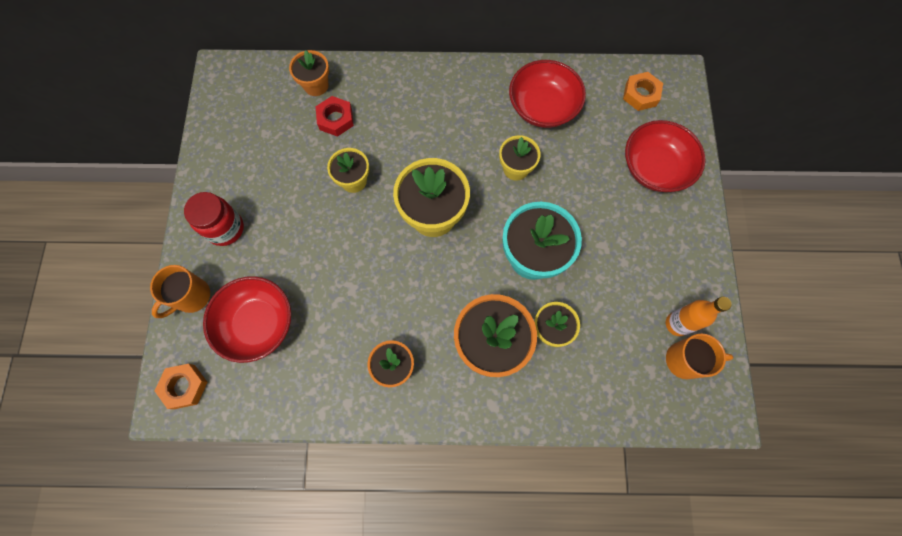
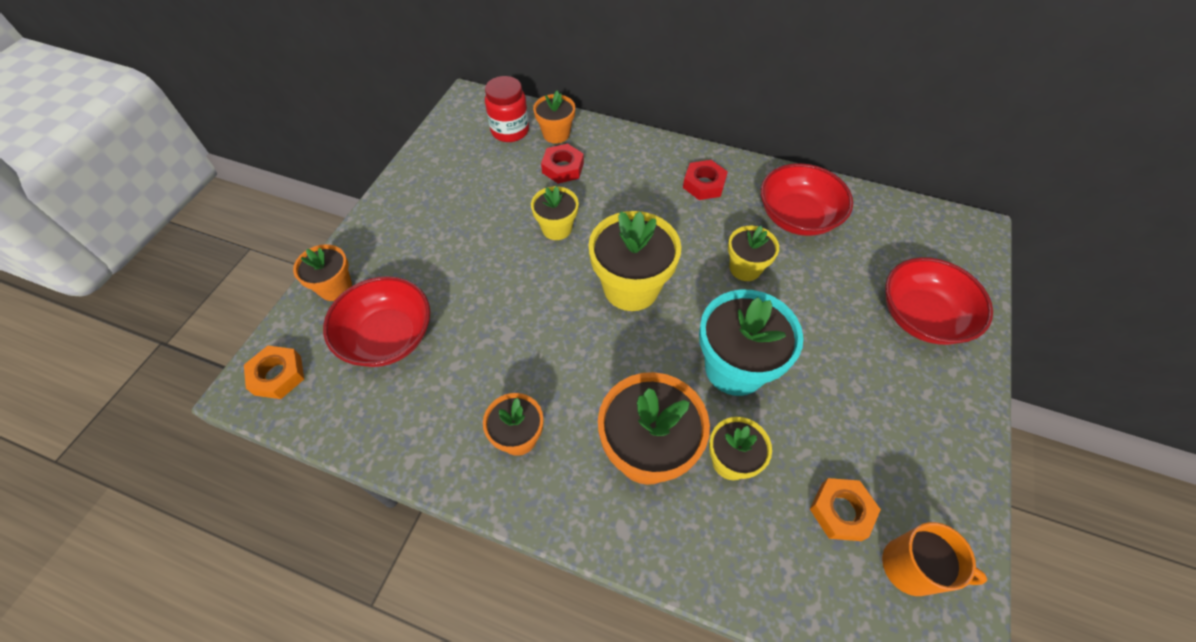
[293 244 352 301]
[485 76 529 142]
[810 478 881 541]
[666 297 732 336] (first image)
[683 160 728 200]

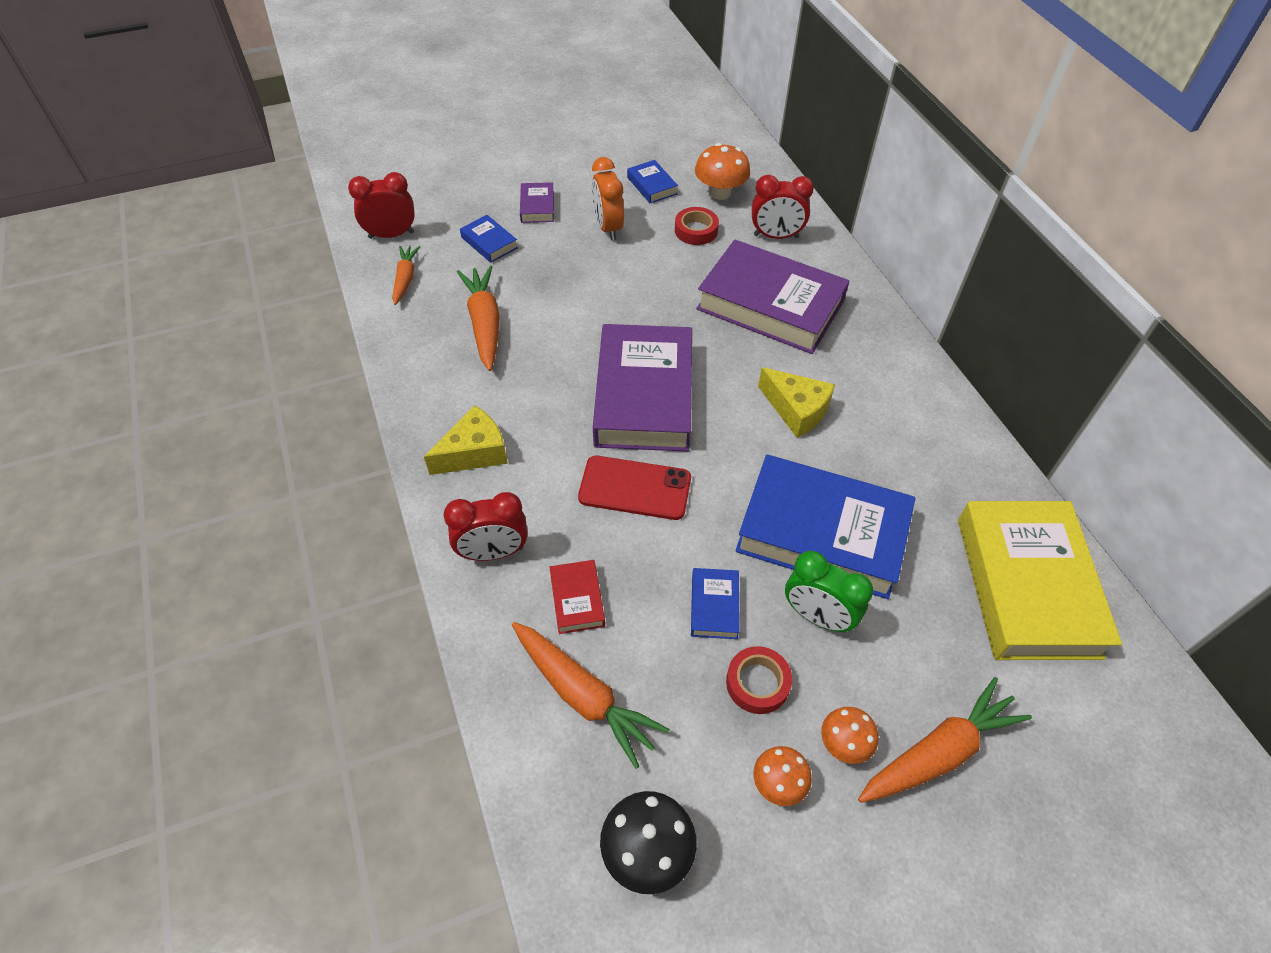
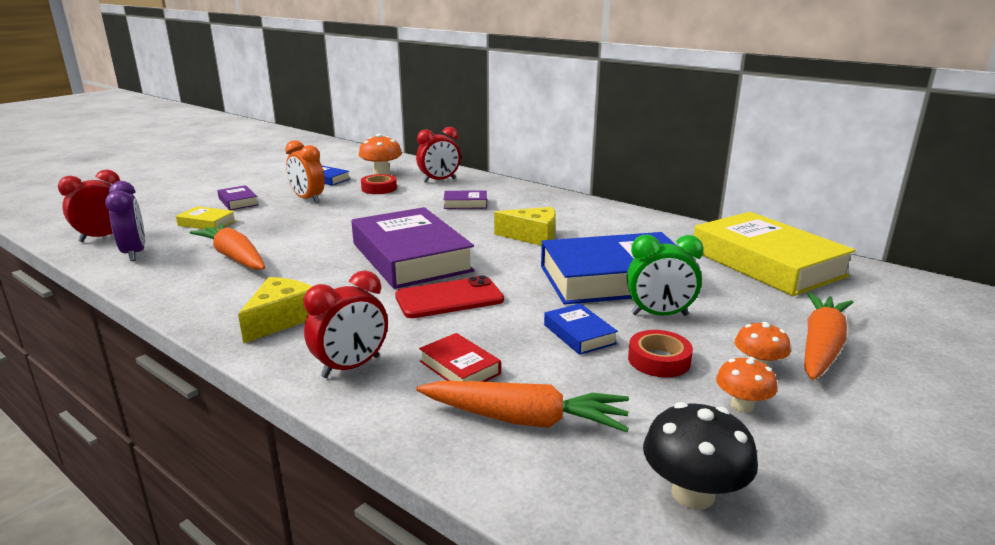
[105 181 145 261]
[176 206 236 230]
[443 190 487 209]

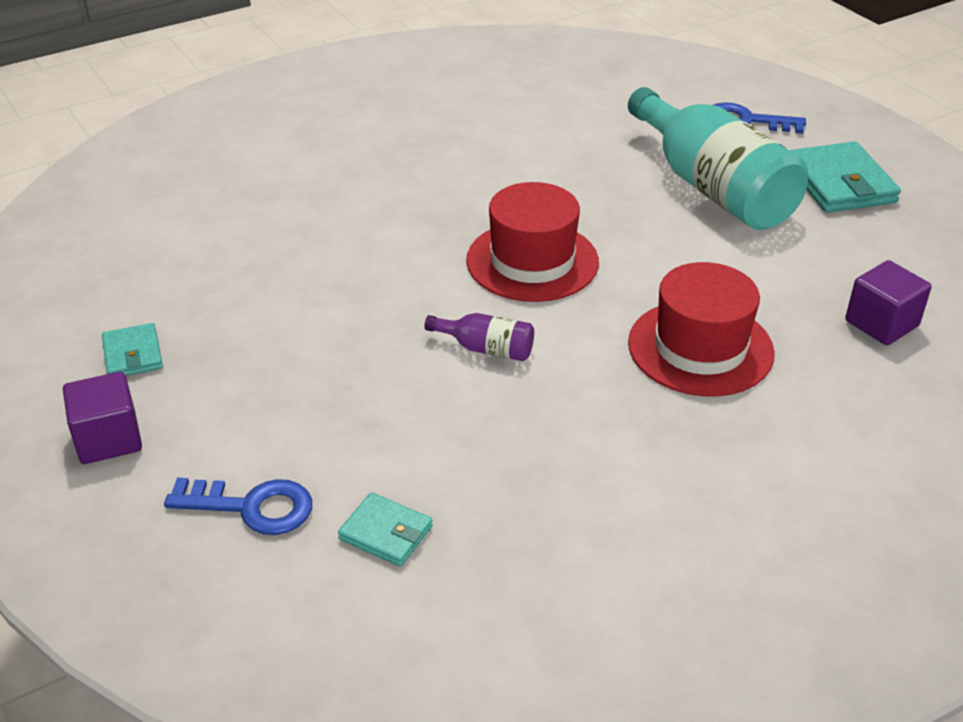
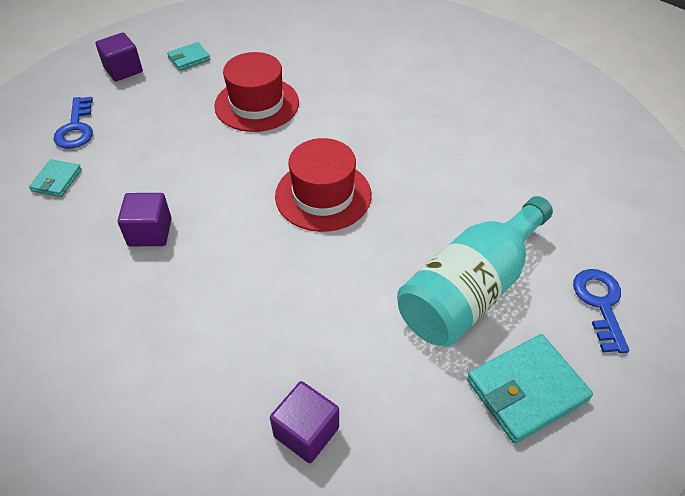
[425 313 534 361] (first image)
[214 52 299 132]
[118 193 172 246]

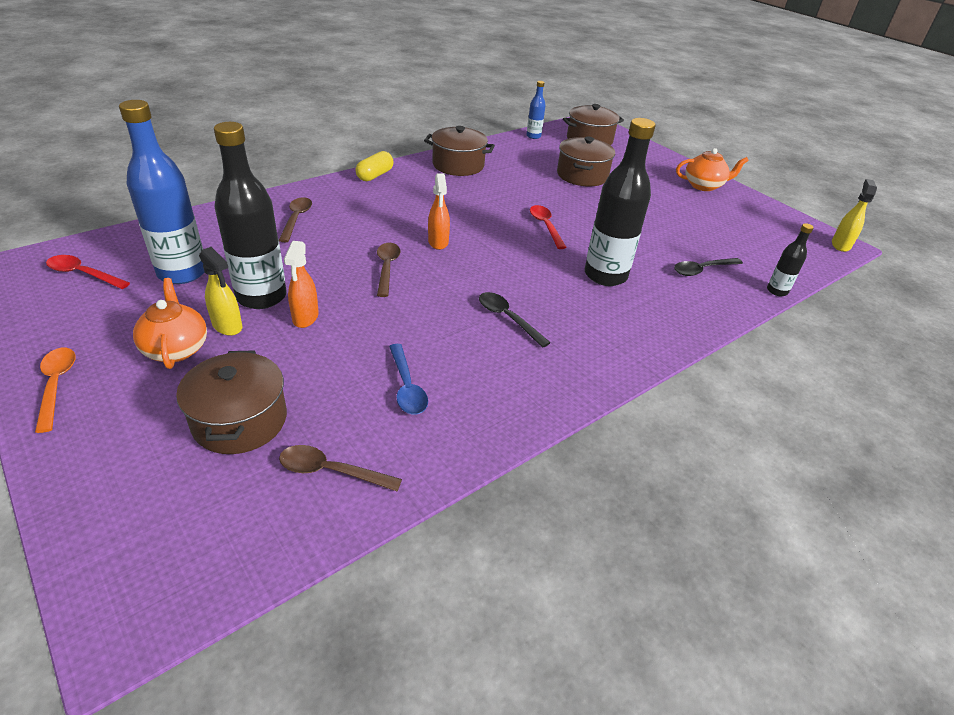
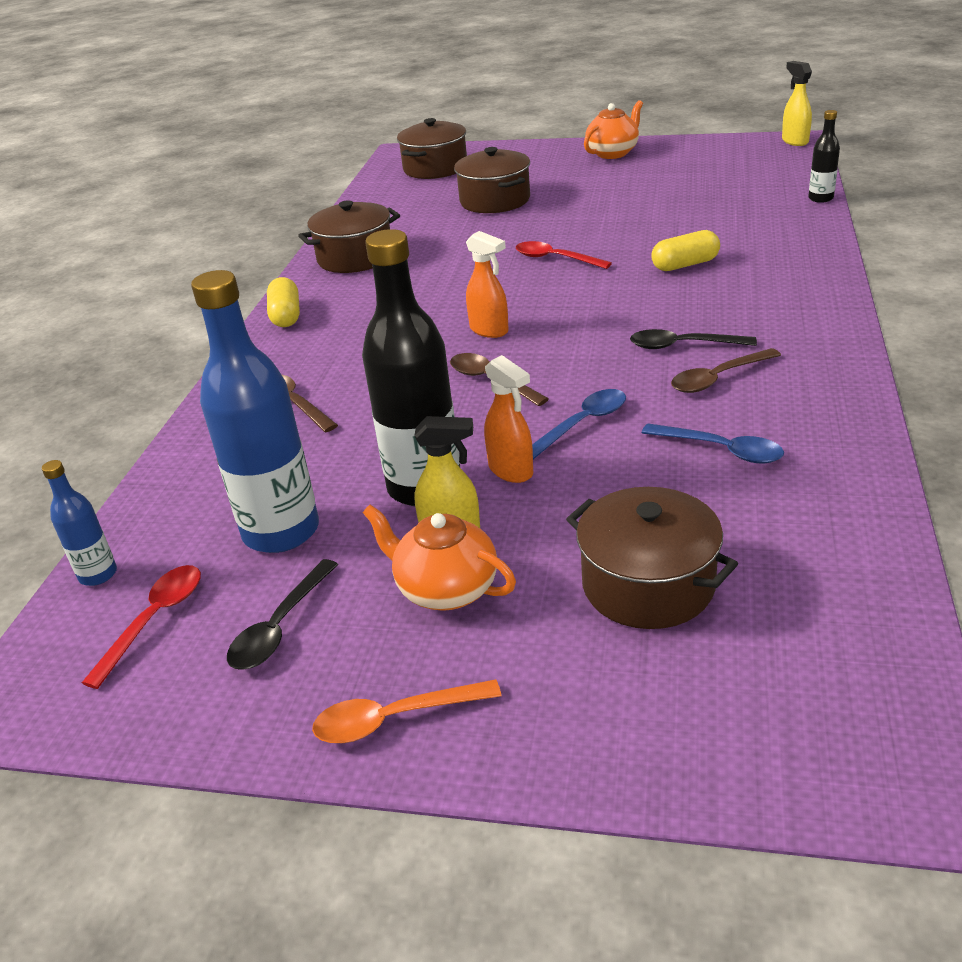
[312 679 501 743]
[82 565 201 689]
[671 348 781 393]
[42 460 117 586]
[651 230 720 271]
[227 559 338 670]
[532 389 626 459]

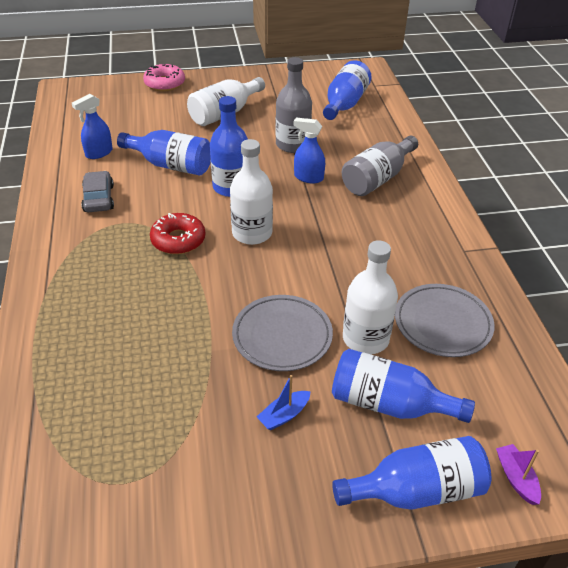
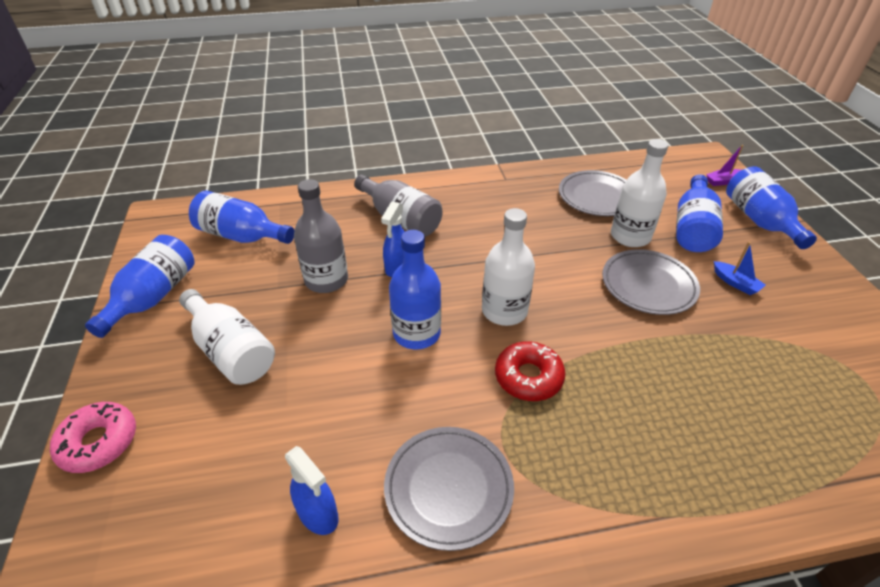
[384 427 514 551]
[85 235 195 338]

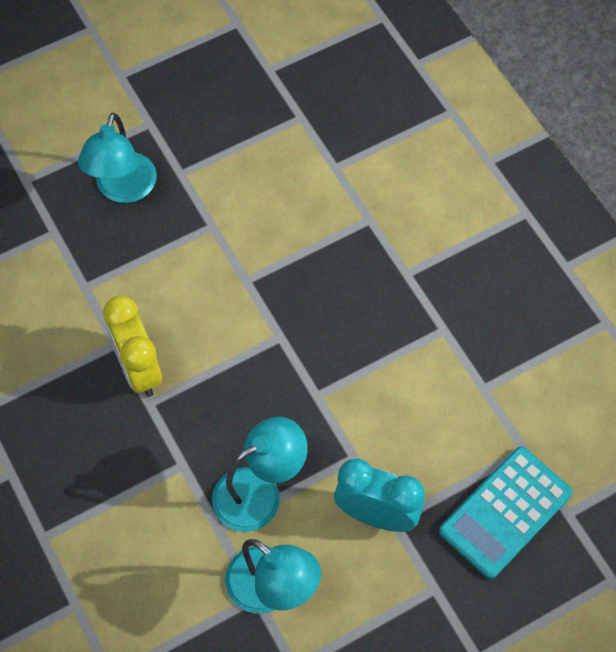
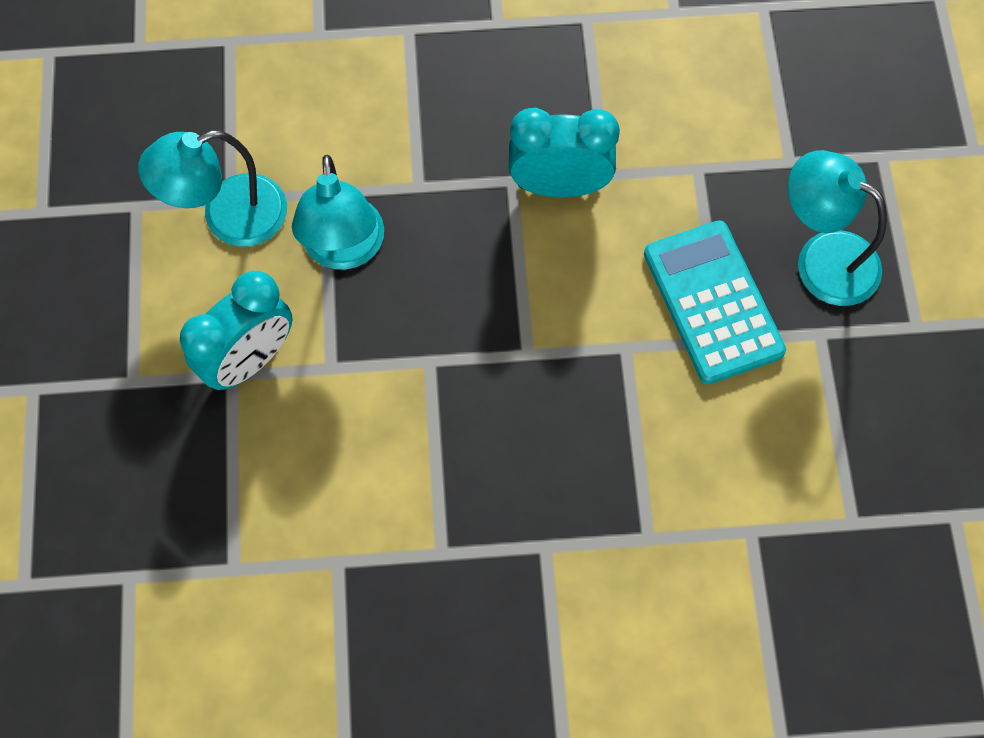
[509 108 620 198]
[644 220 786 384]

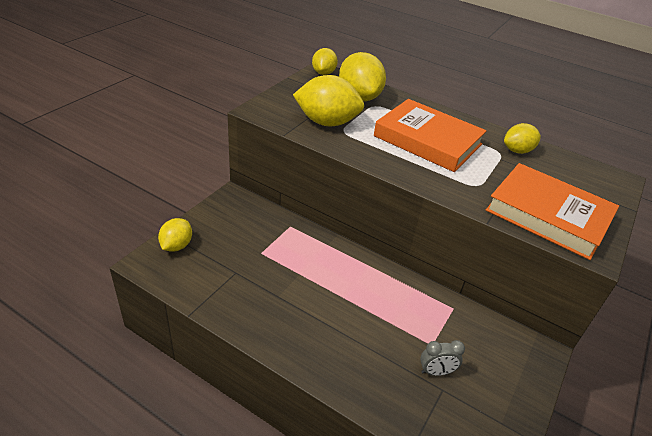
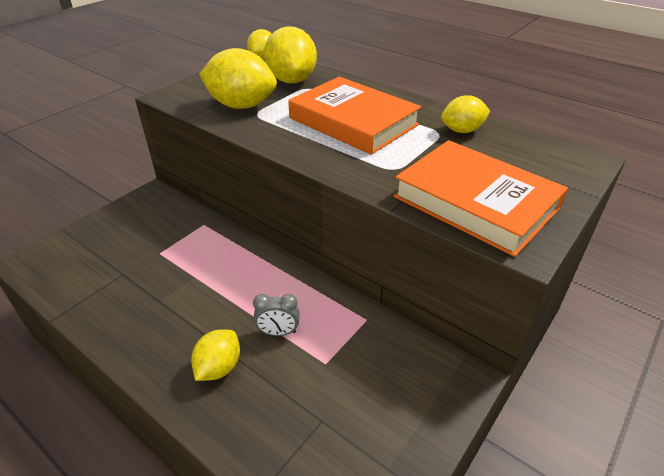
[191 329 240 381]
[253 294 300 336]

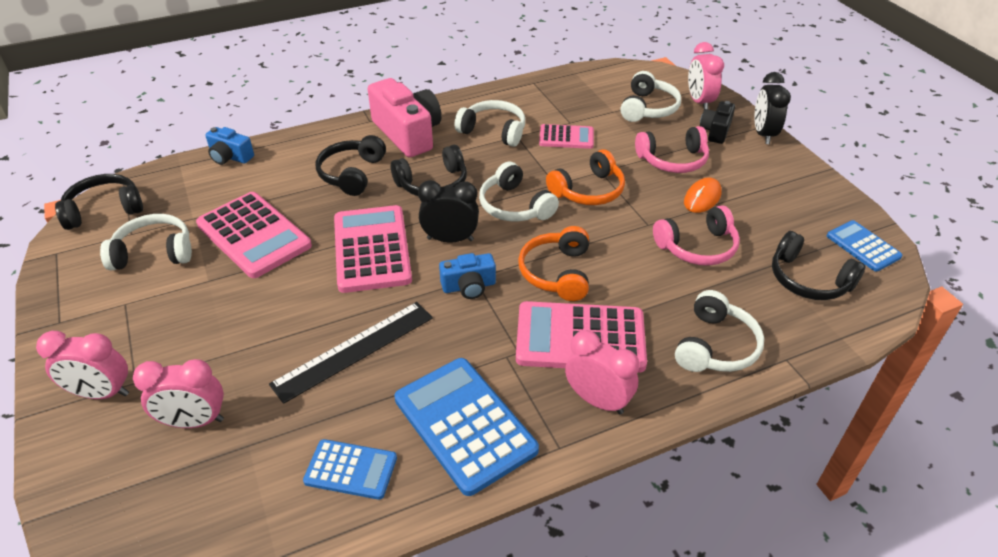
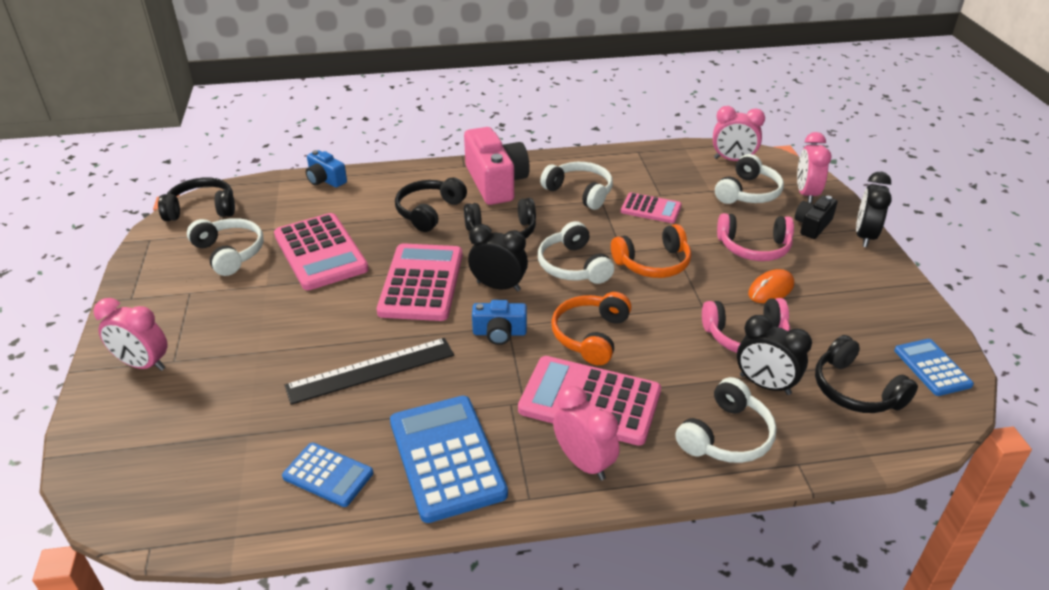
[187 218 264 276]
[713 106 765 161]
[737 315 812 395]

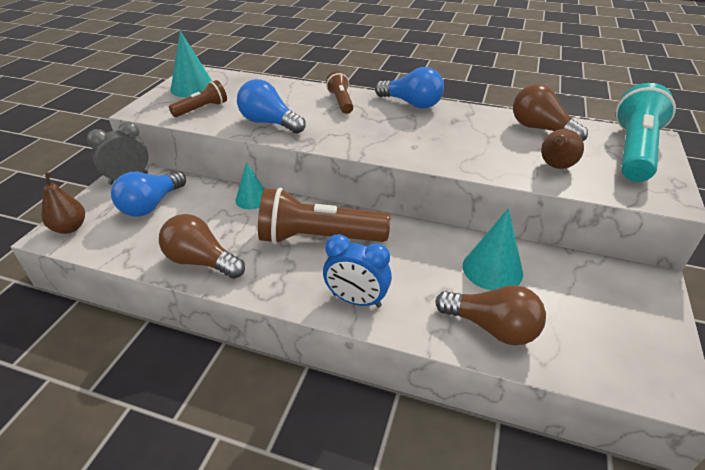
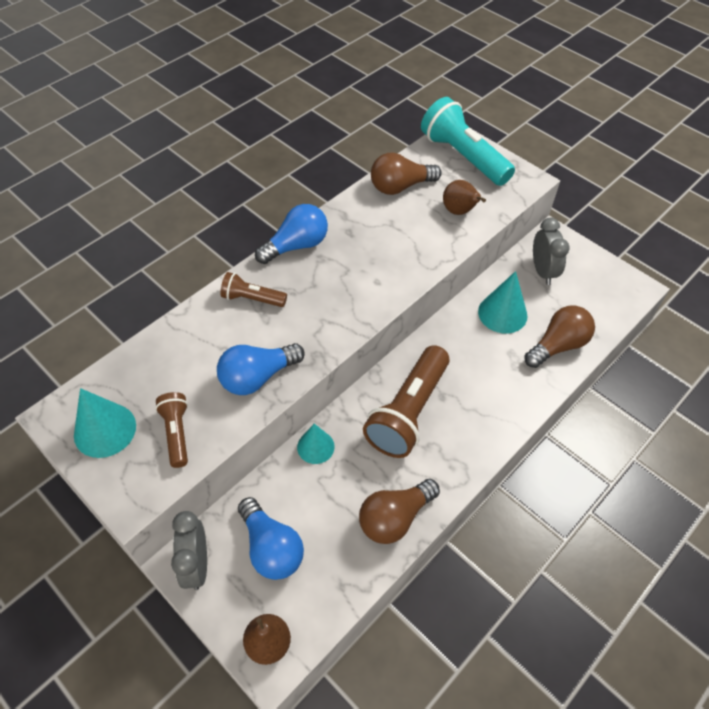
[323 234 392 308] (first image)
[533 218 570 285]

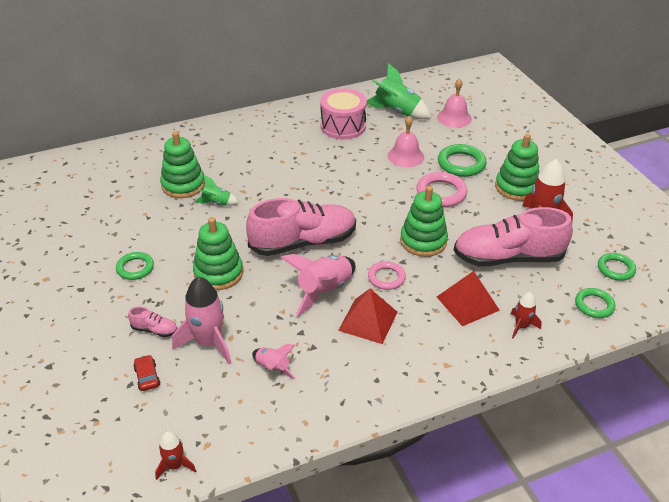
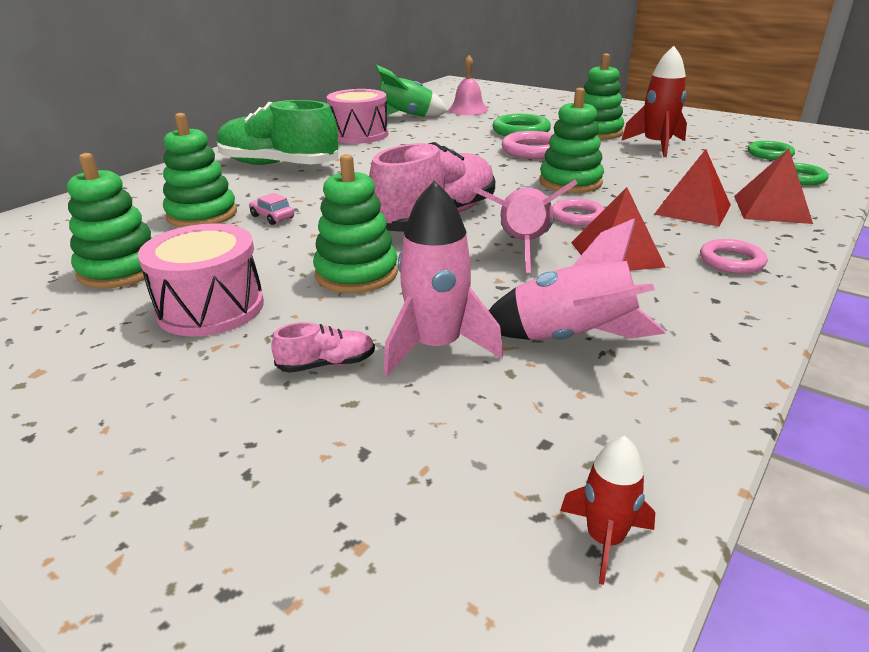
[138 224 264 337]
[133 355 160 391] (first image)
[249 193 294 225]
[489 218 666 340]
[388 116 424 167] (first image)
[453 207 573 266] (first image)
[734 149 813 224]
[67 153 152 289]
[217 100 338 165]
[700 239 767 274]

